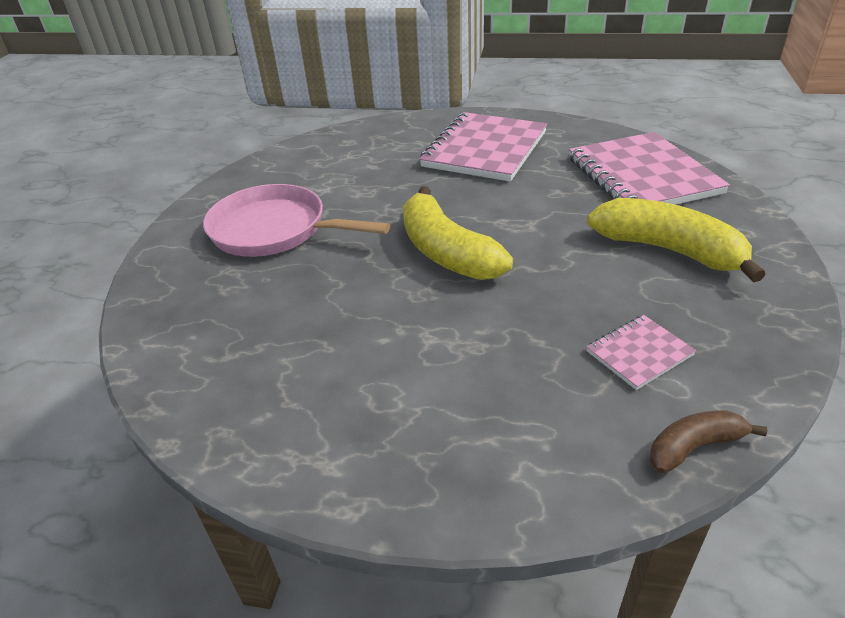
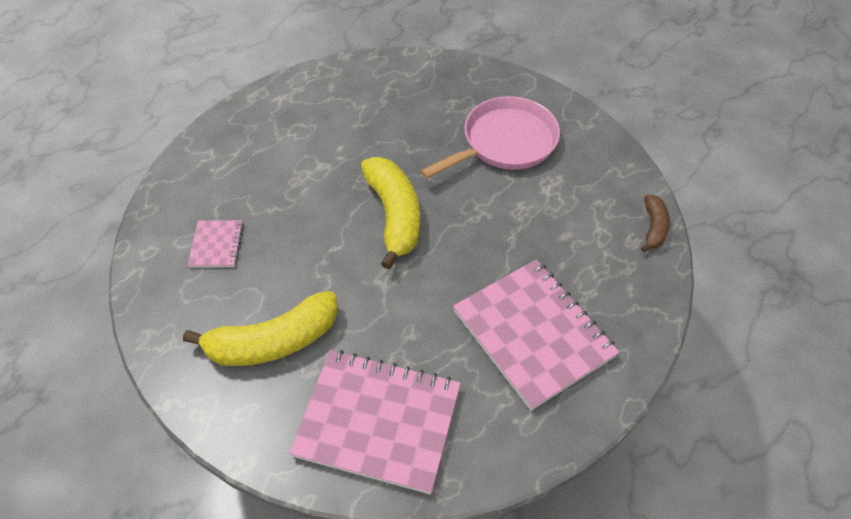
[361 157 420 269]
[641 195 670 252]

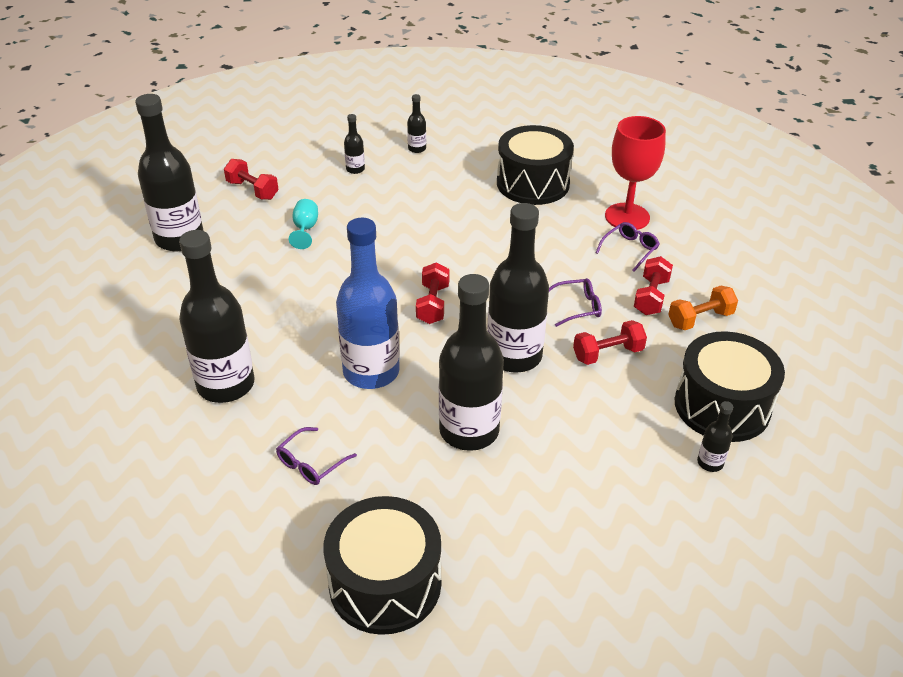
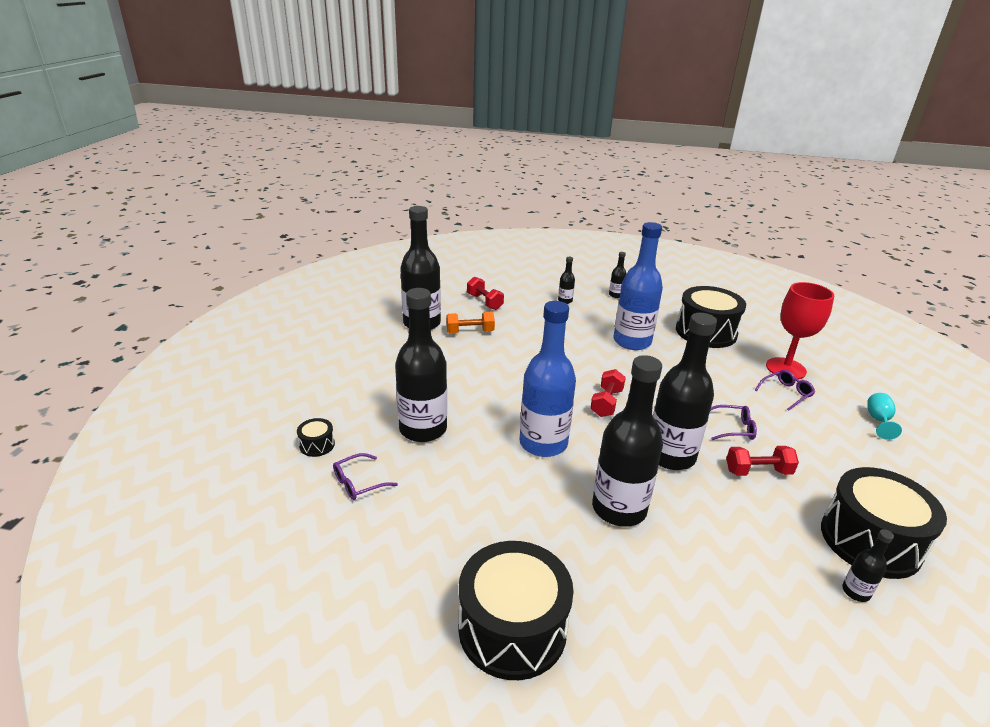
[333 453 398 500]
[867 393 902 440]
[634 256 673 315] (first image)
[446 312 495 333]
[297 418 335 457]
[614 222 663 350]

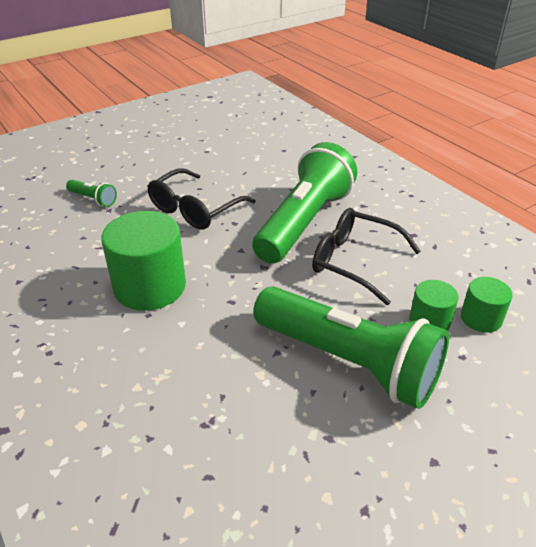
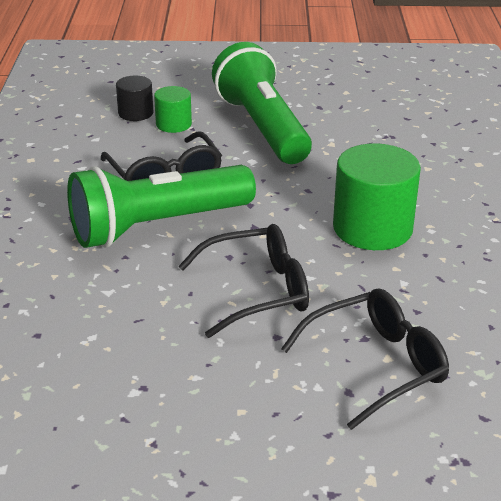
[281 288 449 430]
[116 76 153 121]

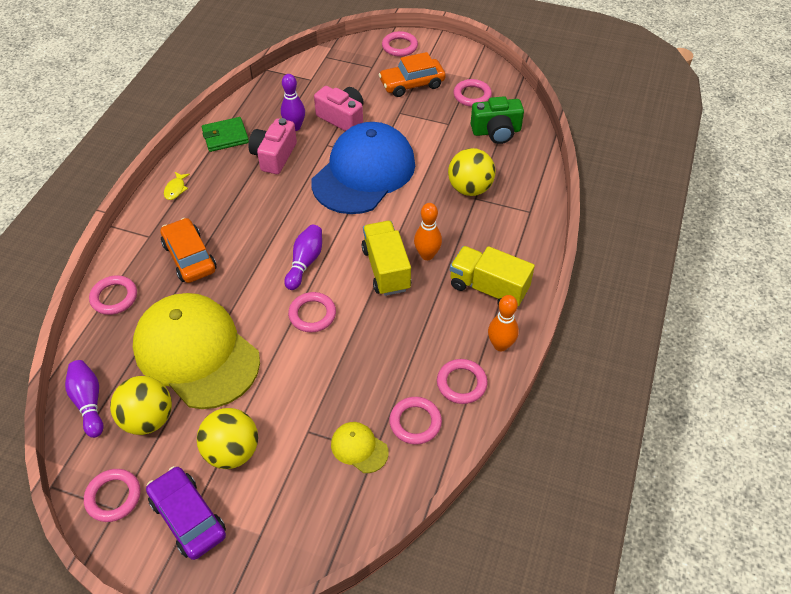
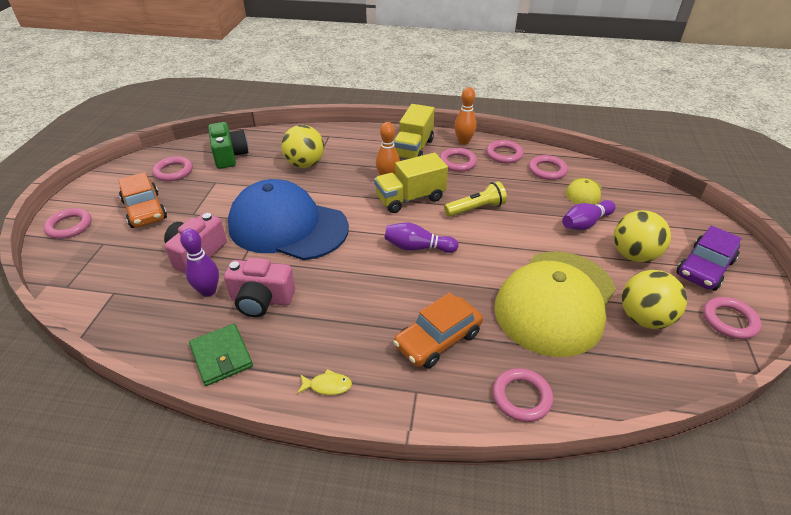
[562 200 616 230]
[440 148 477 172]
[444 181 507 217]

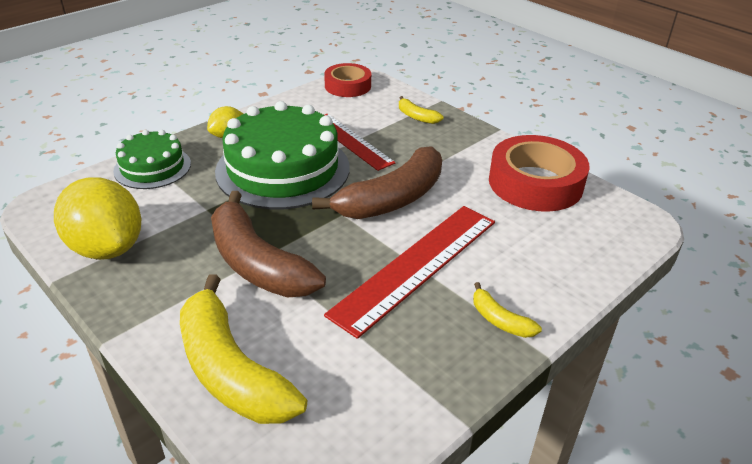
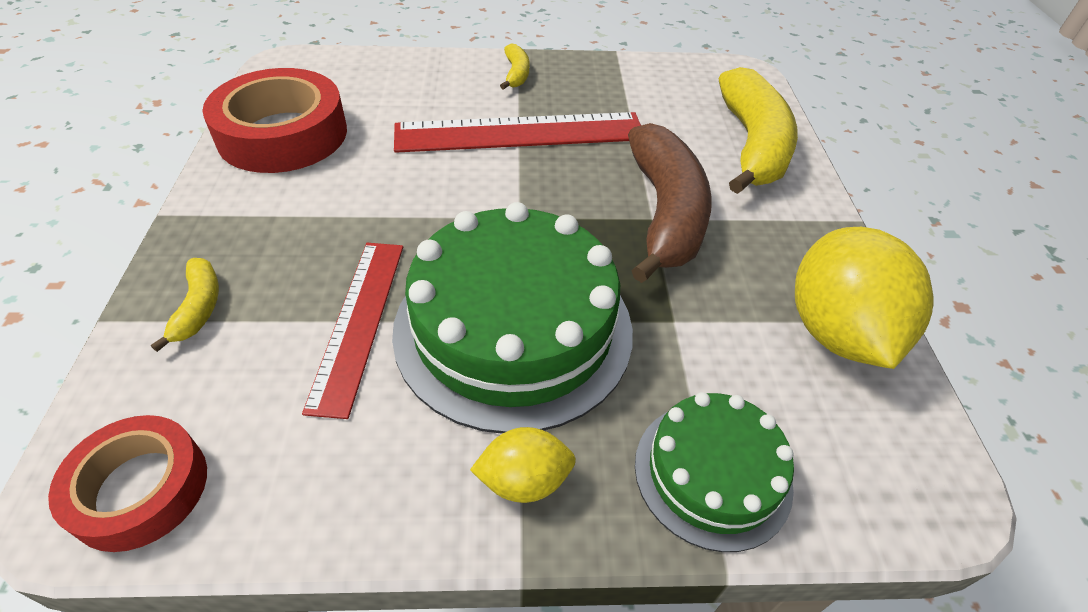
[312 146 442 219] (first image)

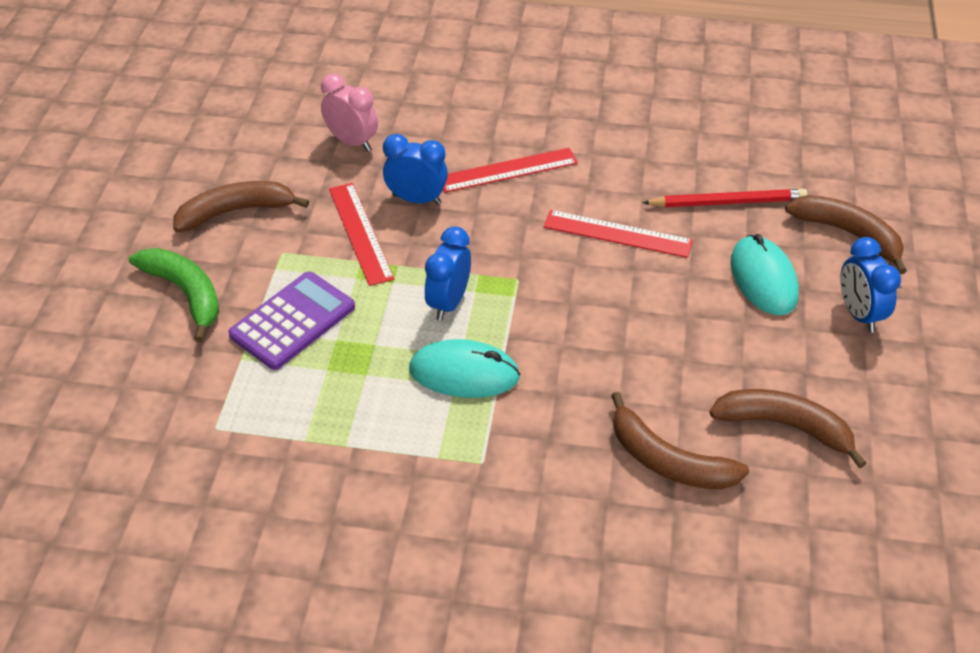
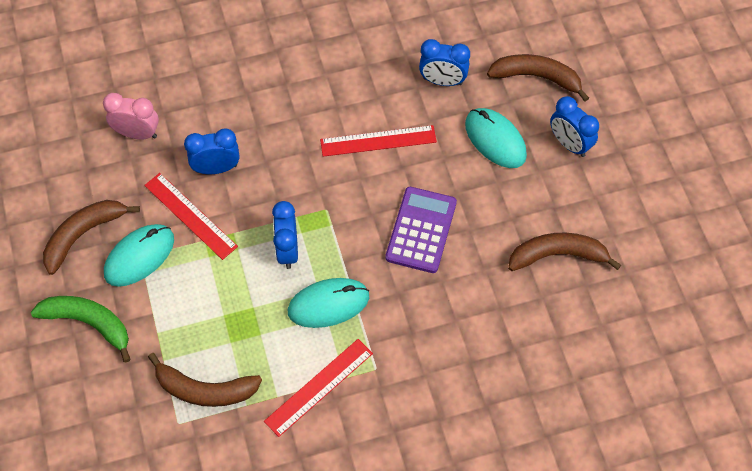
[385 187 457 273]
[264 339 373 437]
[148 353 262 407]
[419 39 470 86]
[104 224 174 287]

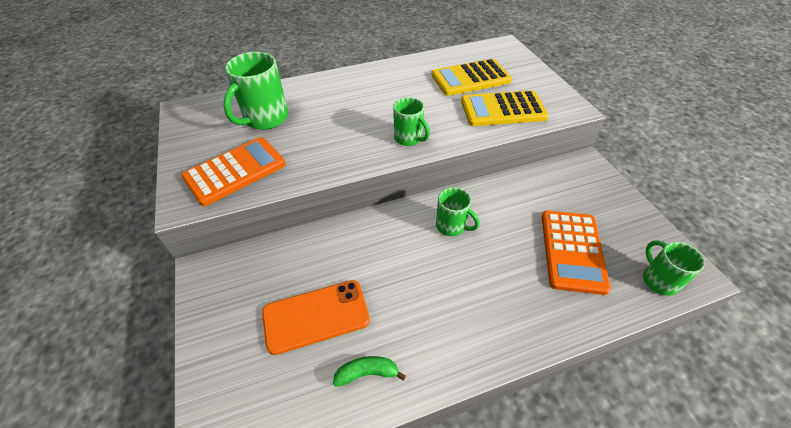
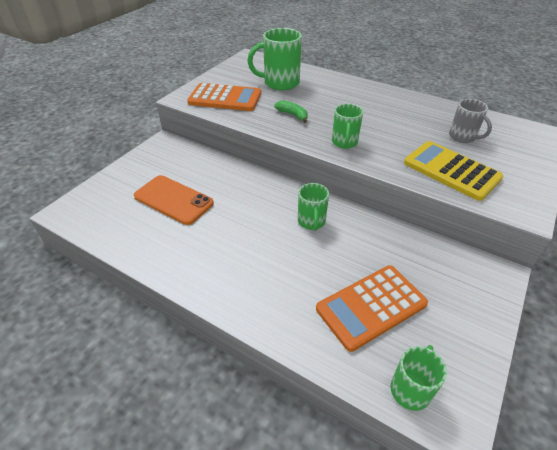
[275 101 308 123]
[449 99 492 143]

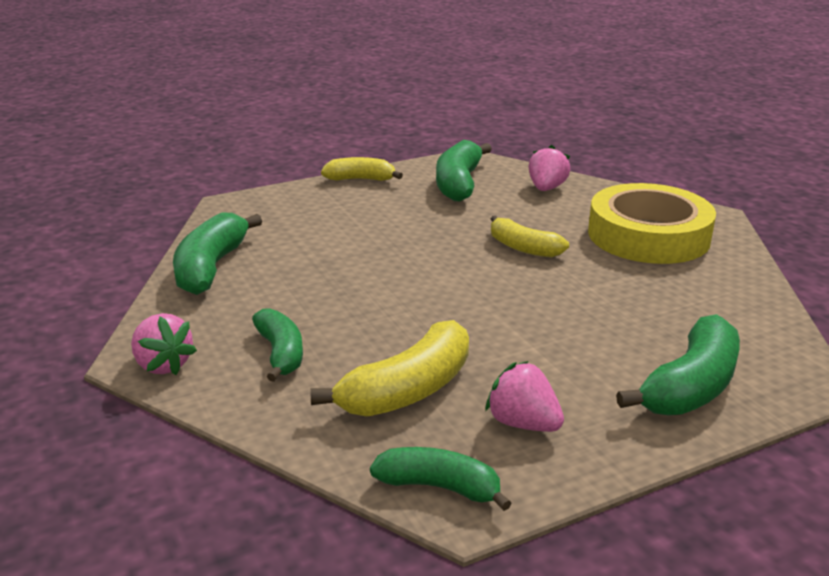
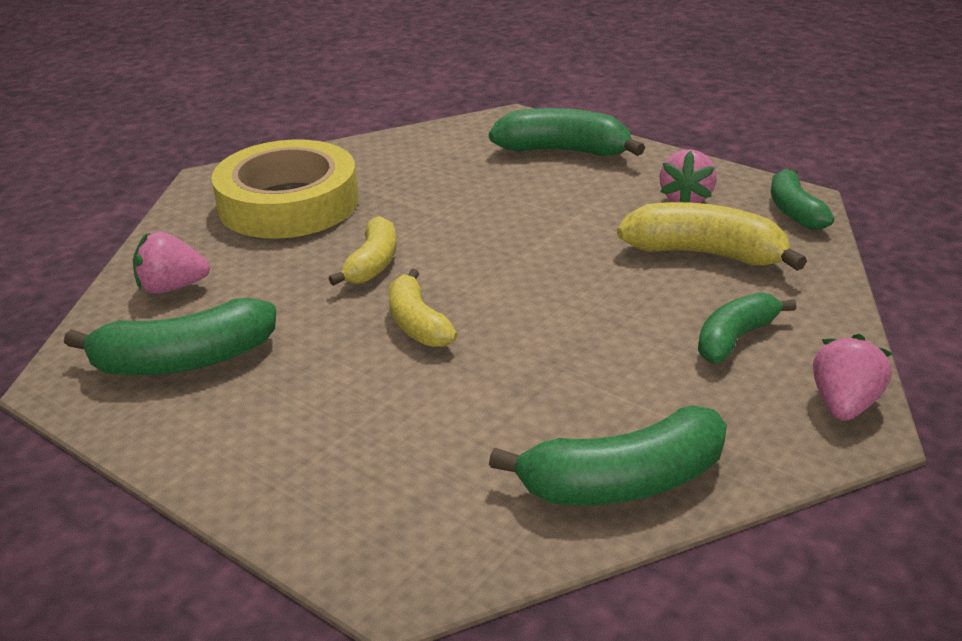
[388 269 457 347]

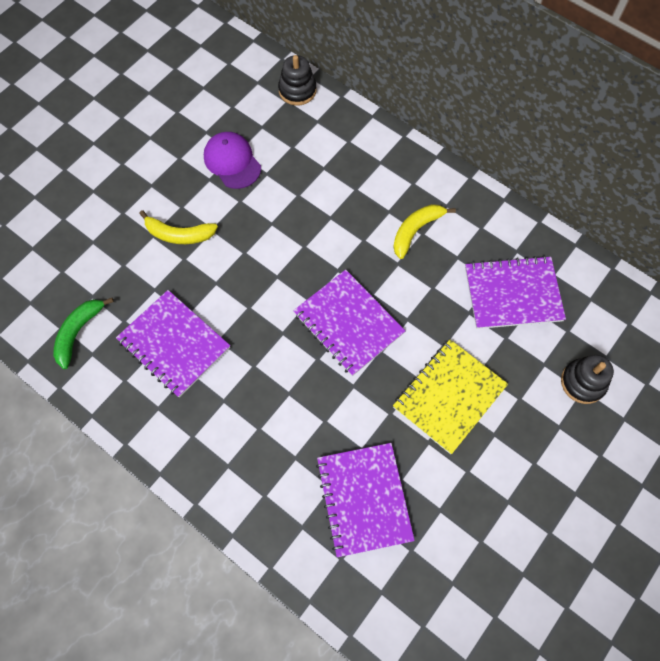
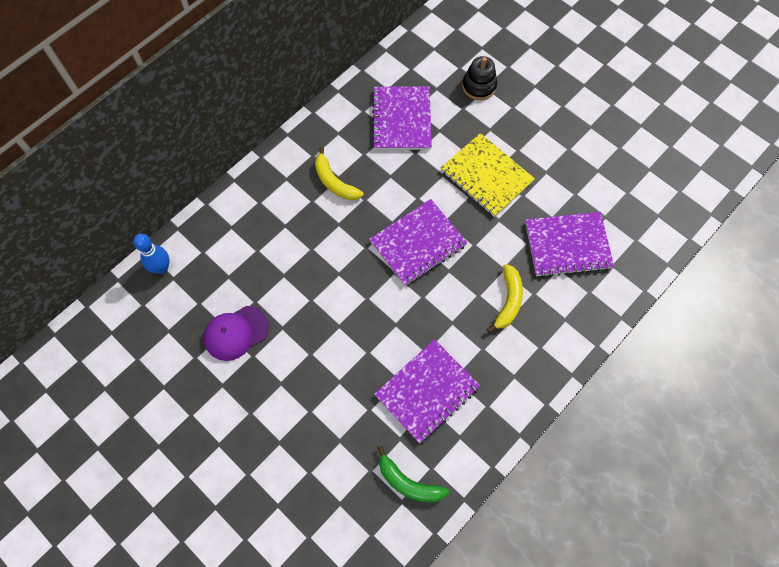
[487 264 523 333]
[133 234 170 274]

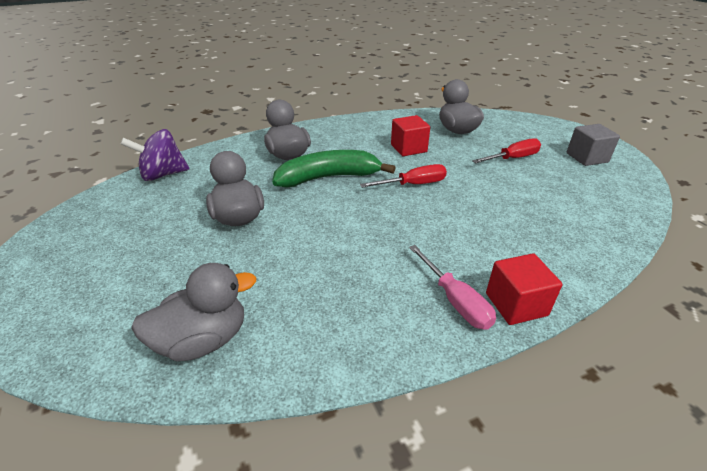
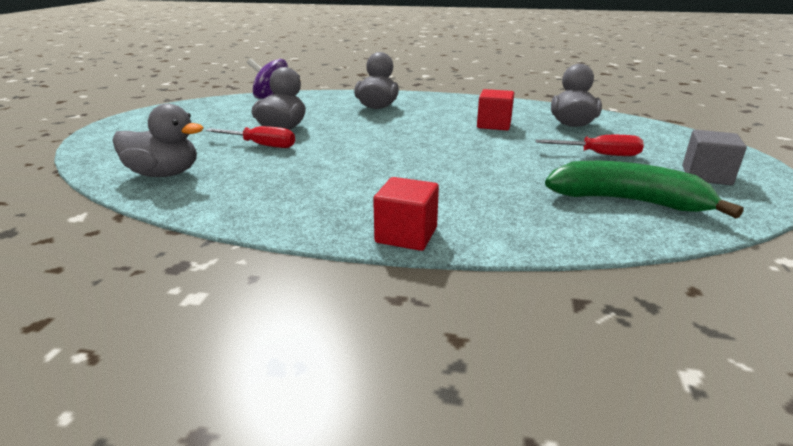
[545 161 743 218]
[205 126 295 148]
[409 245 496 330] (first image)

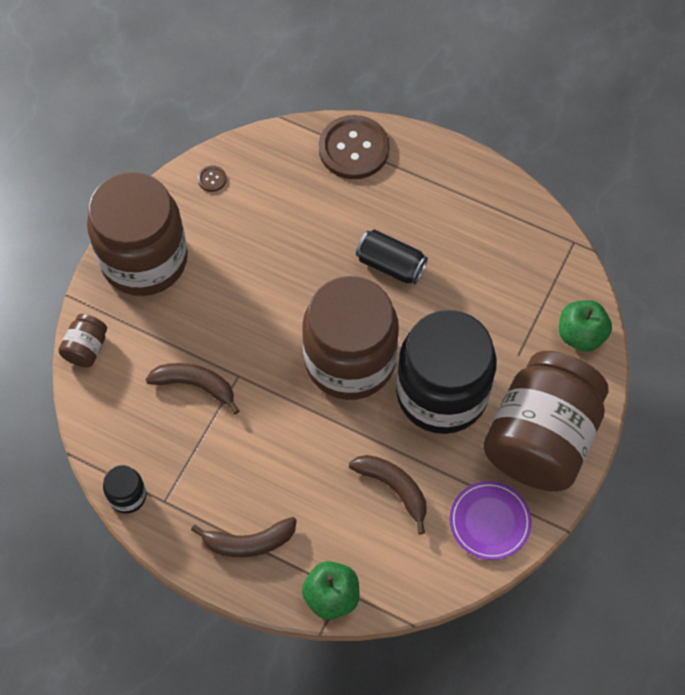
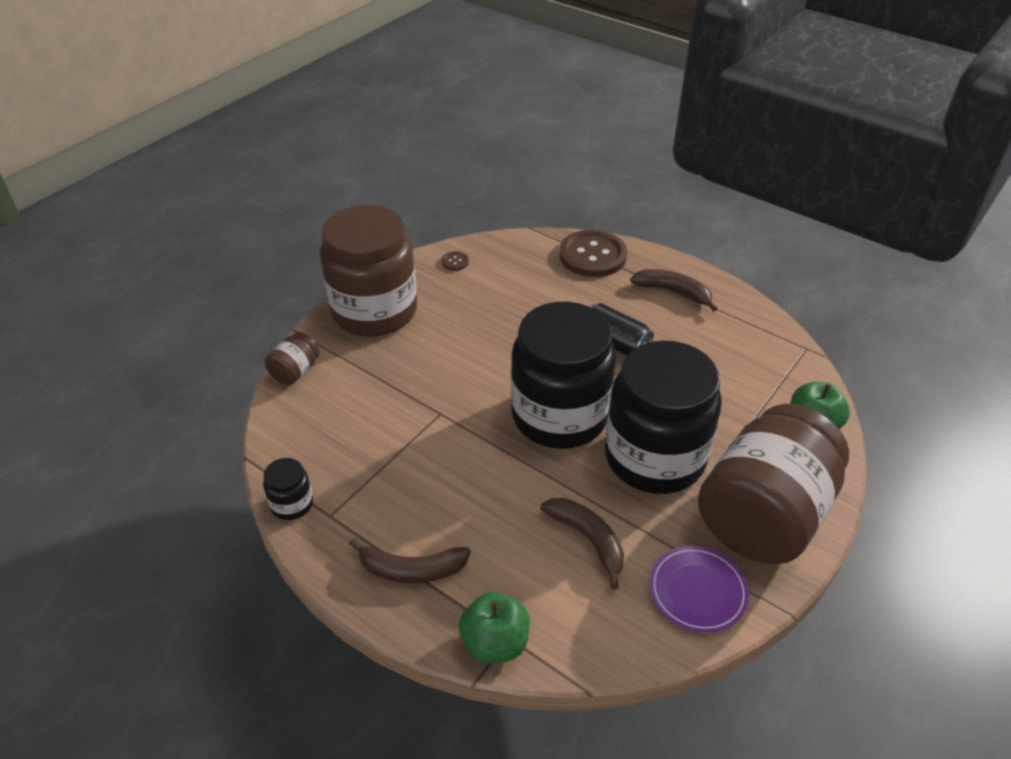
[630 269 718 312]
[511 302 616 449]

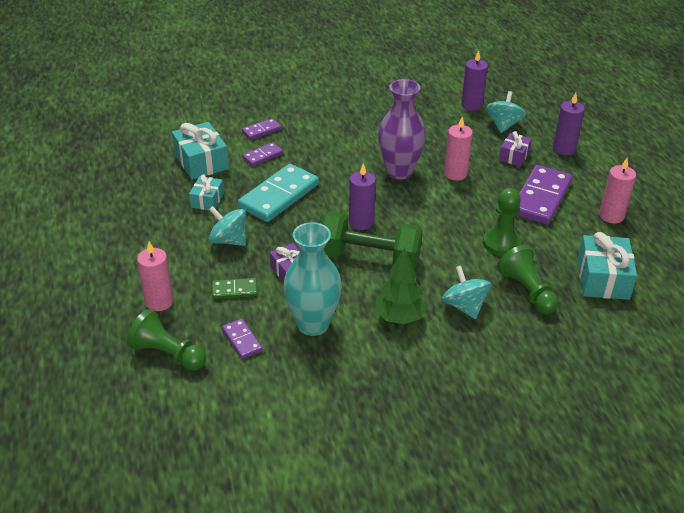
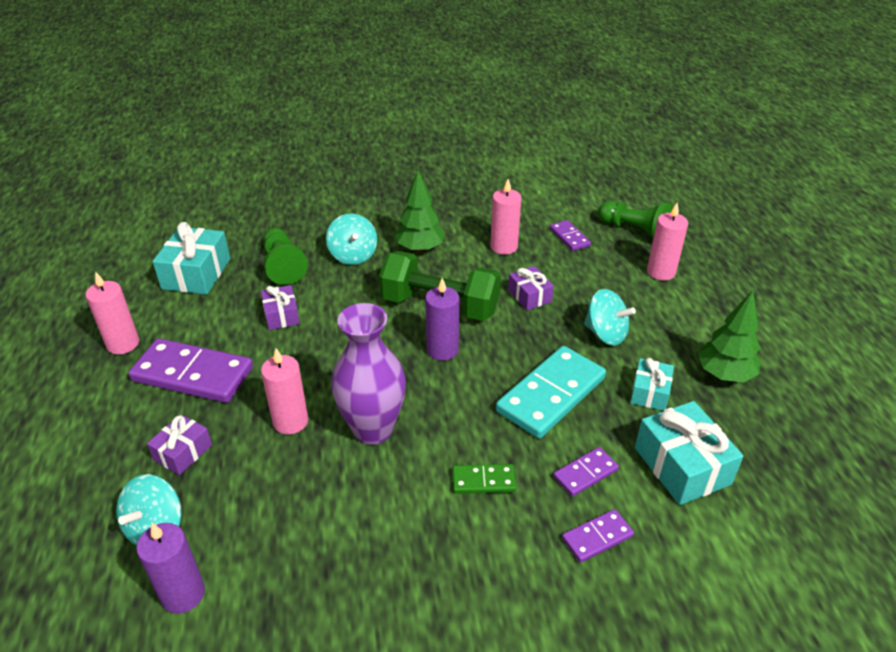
[452 464 516 494]
[490 179 522 255]
[261 285 300 330]
[129 338 253 403]
[553 93 585 155] (first image)
[698 291 760 382]

